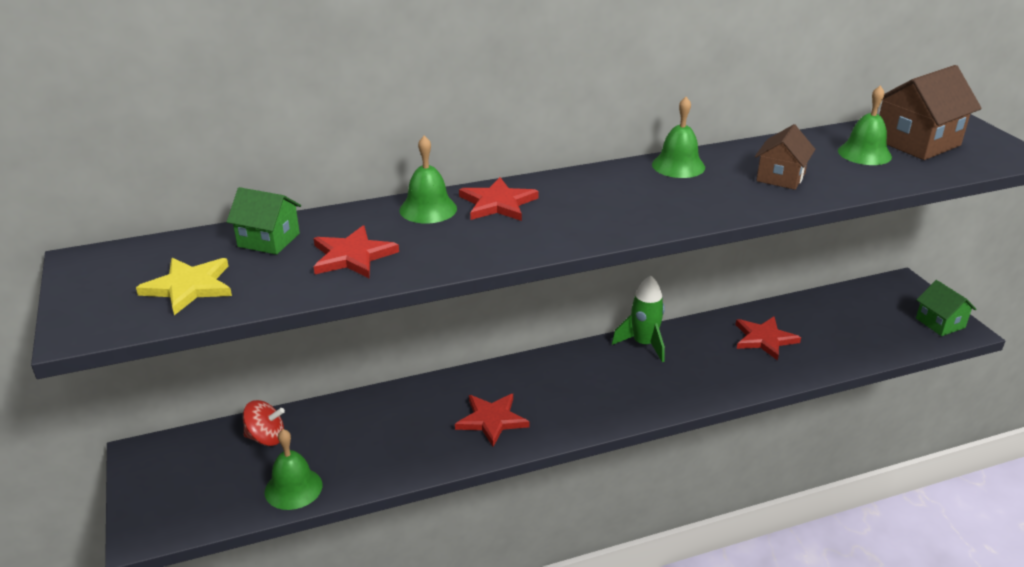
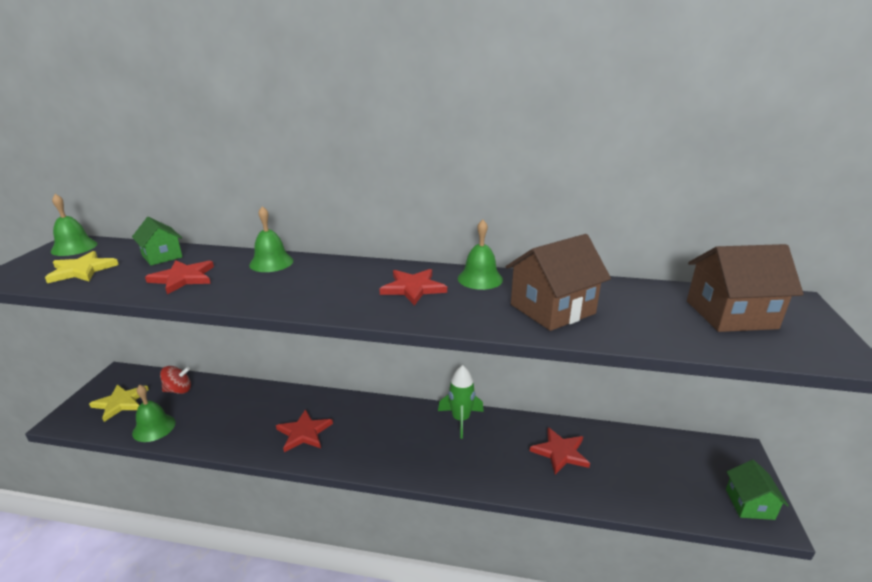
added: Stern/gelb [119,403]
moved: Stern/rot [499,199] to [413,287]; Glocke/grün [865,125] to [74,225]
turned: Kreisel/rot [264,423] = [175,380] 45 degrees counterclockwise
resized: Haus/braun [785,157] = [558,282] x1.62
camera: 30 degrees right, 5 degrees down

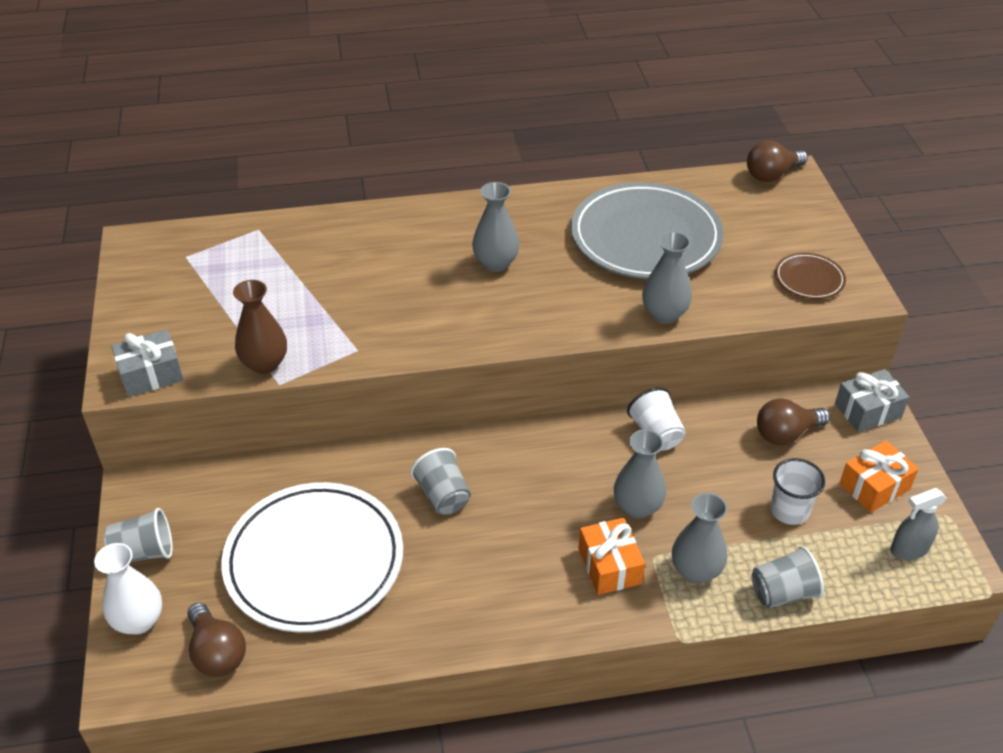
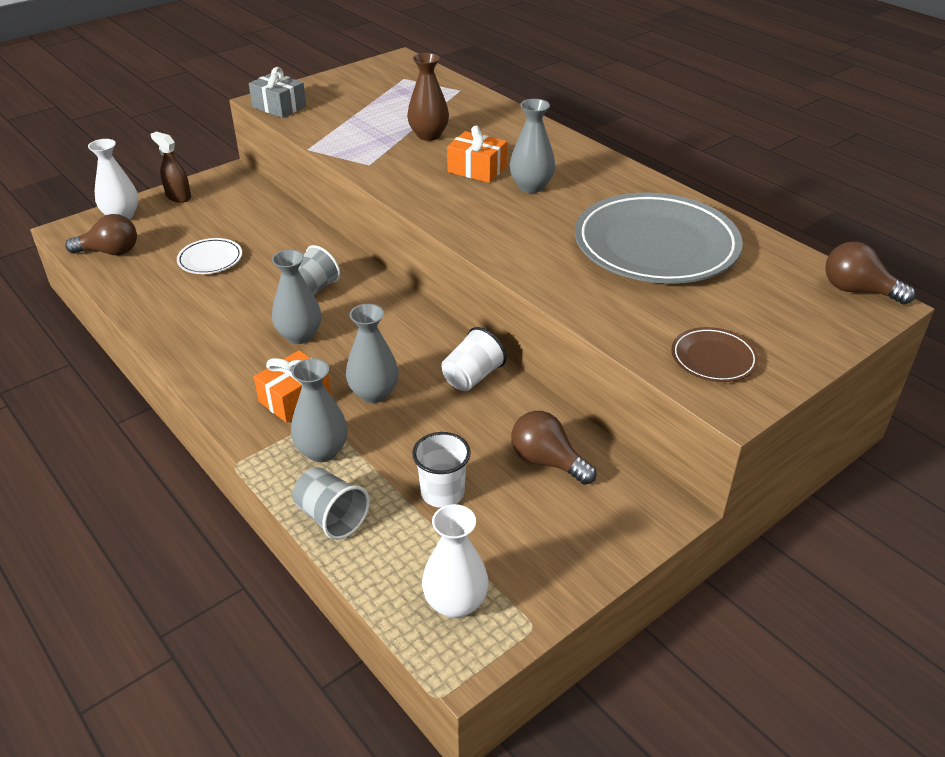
removed: Geschenk/grau [872,400]
moved: Vase/braun [260,327] to [428,97]; Vase/grau [667,277] to [296,296]; Geschenk/orange [879,477] to [477,154]
replaced: Becher/grau [138,535] to Sprühflasche/braun [171,167]; Sprühflasche/grau [918,524] to Vase/weiß [455,561]
turned: Glühbirne/braun [216,639] = [101,234] 120 degrees counterclockwise
resized: Teller/weiß [312,557] = [209,256] x0.44
camera: 60 degrees right, 5 degrees down

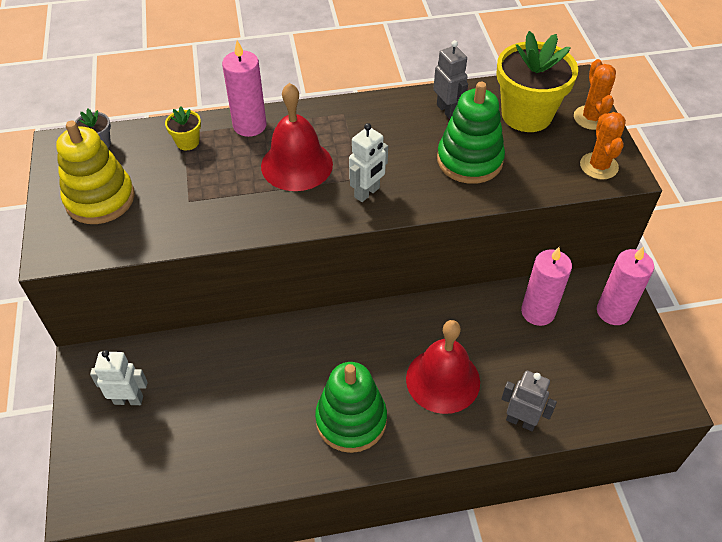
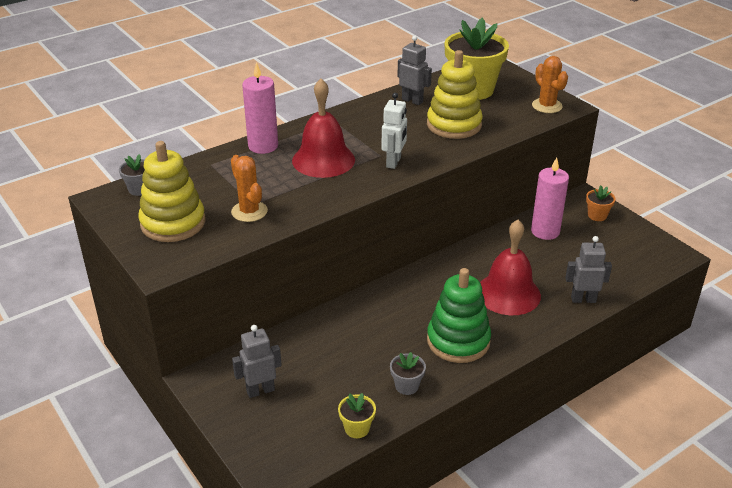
added: Blumentopf/grau [408,373]
moved: Blumentopf/gelb [183,128] to [357,415]; Kaktus/orange [595,94] to [249,188]
replaced: Kerze/rosa [625,285] to Blumentopf/orange [601,203]
recoloured: Roboter/weiß [119,377] to Roboter/grau [257,361]; Stapelspielzeug/grün [471,133] to Stapelspielzeug/gelb [455,94]
camera: 25 degrees left, 15 degrees down

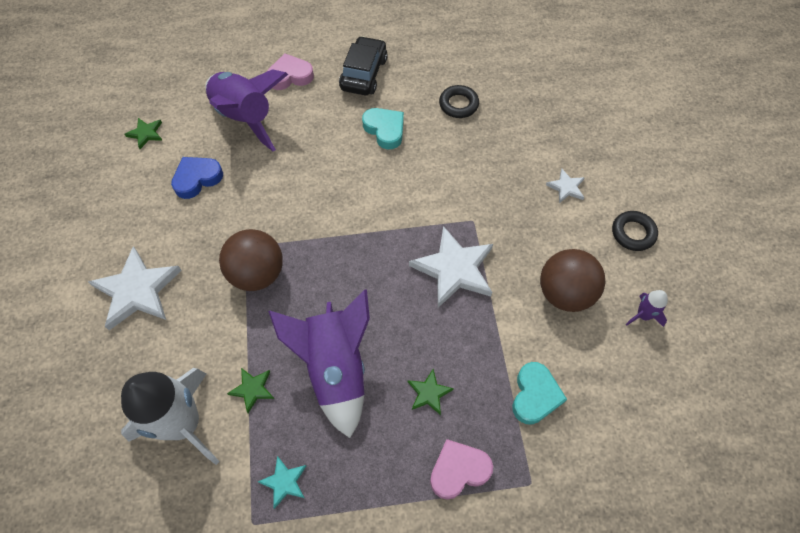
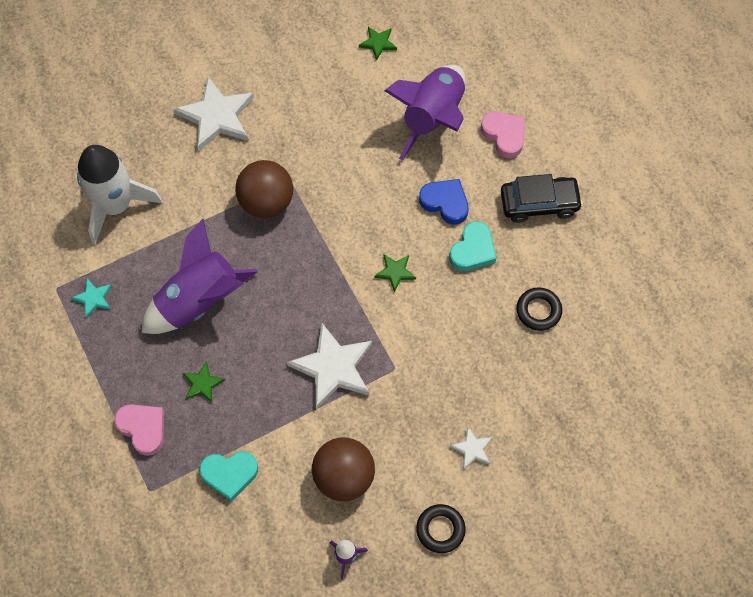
moved: Herz/blau [197,178] to [444,201]; Stern/grün [250,390] to [395,273]
camera: 70 degrees right, 5 degrees up

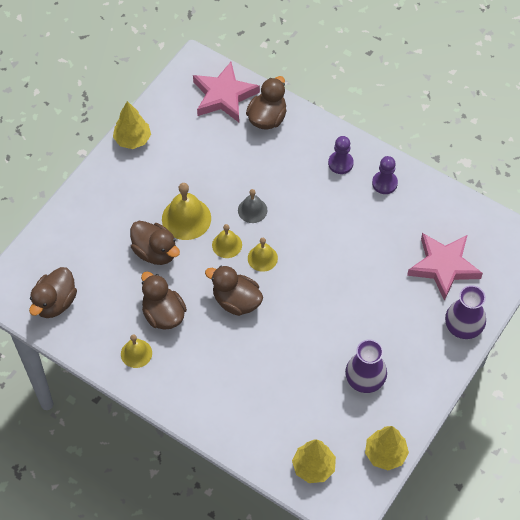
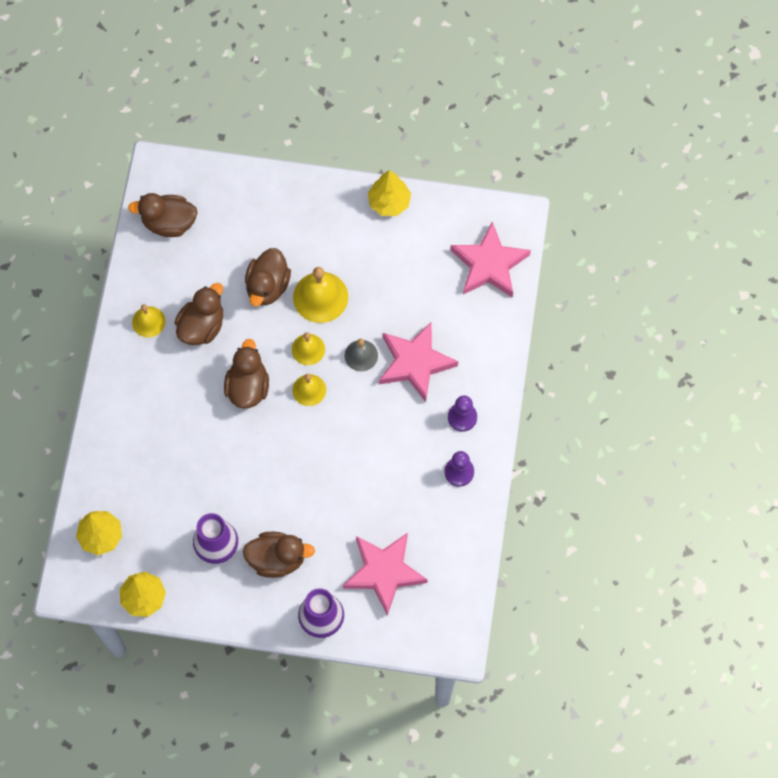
added: Stern/rosa [418,362]
moved: Ente/braun [266,103] to [279,555]
camera: 65 degrees right, 10 degrees up

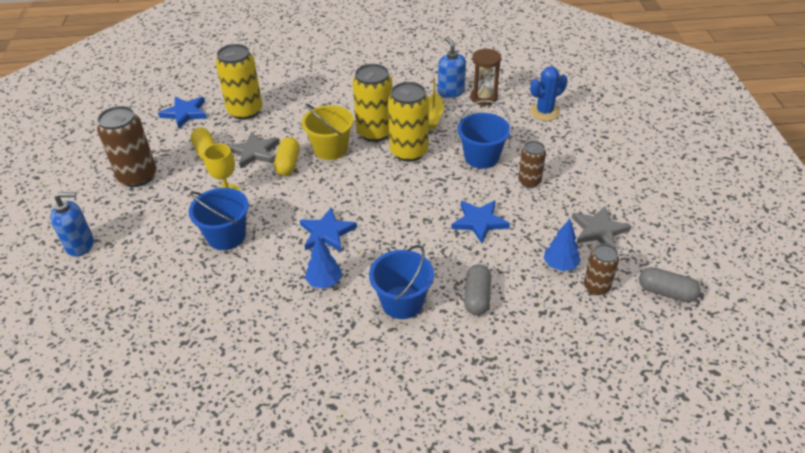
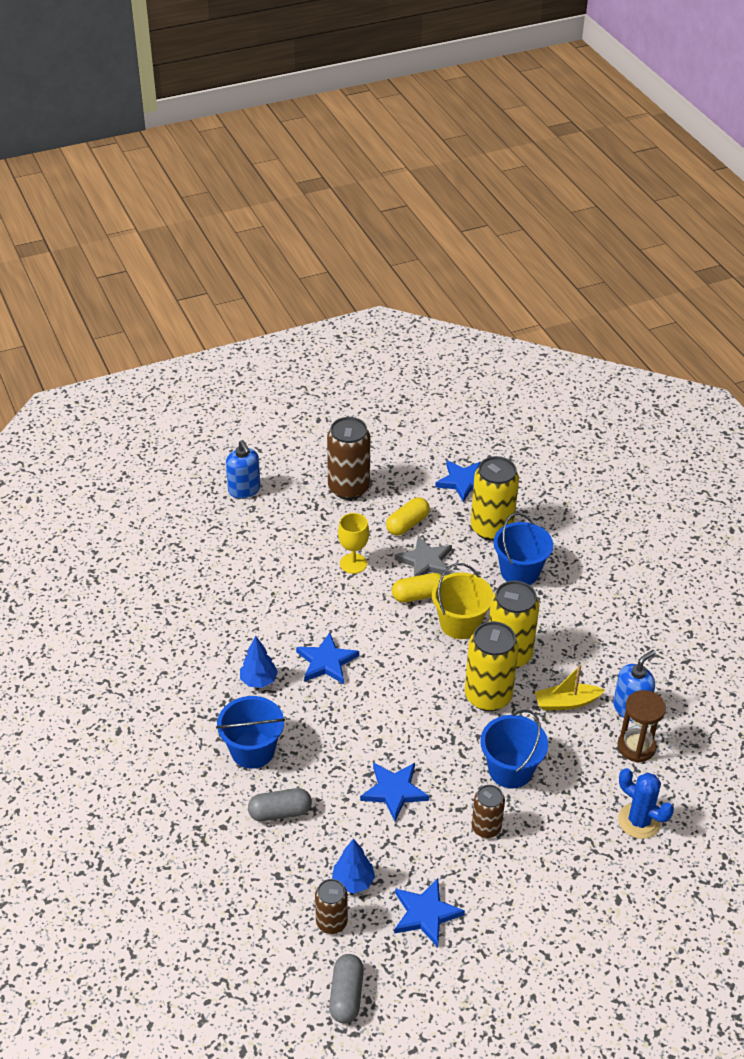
moved: Eimer/blau [219,219] to [523,549]
recoloured: Stern/grau [601,227] to Stern/blau [429,912]
camera: 70 degrees right, 0 degrees up

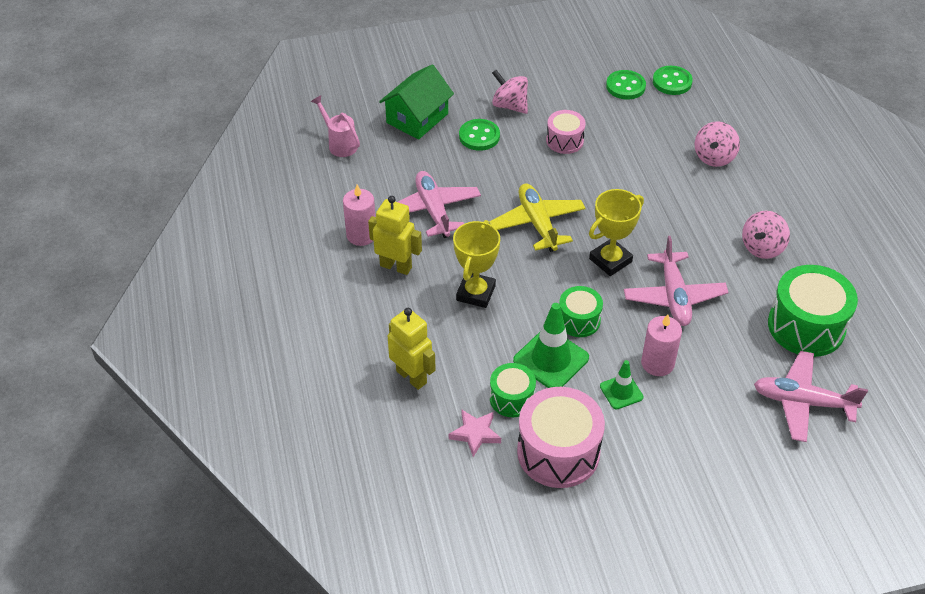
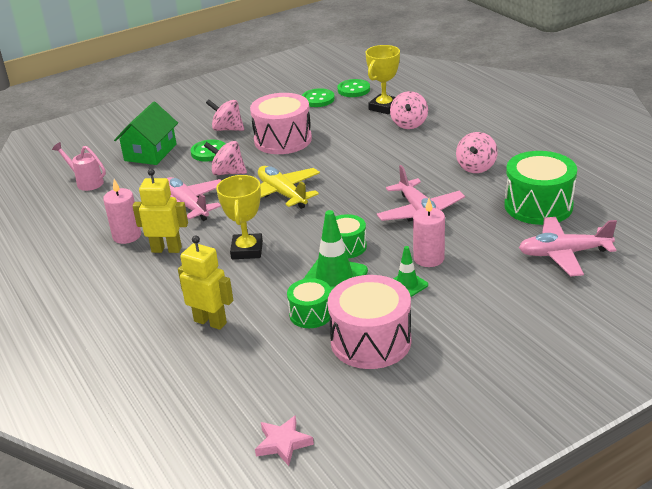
added: Kreisel/rosa [225,158]
moved: Stern/rosa [475,433] to [284,440]; Pokal/gelb [616,232] to [383,79]
resized: Trommel/rosa [566,132] = [281,123] x1.78
camera: 15 degrees left, 15 degrees down

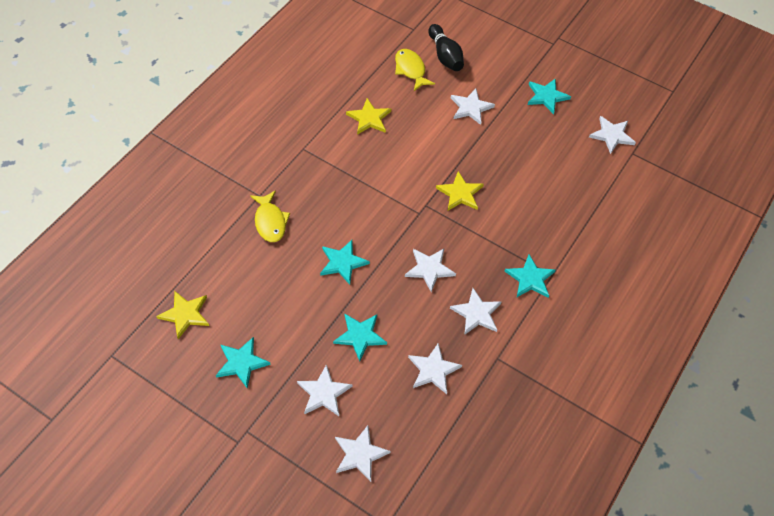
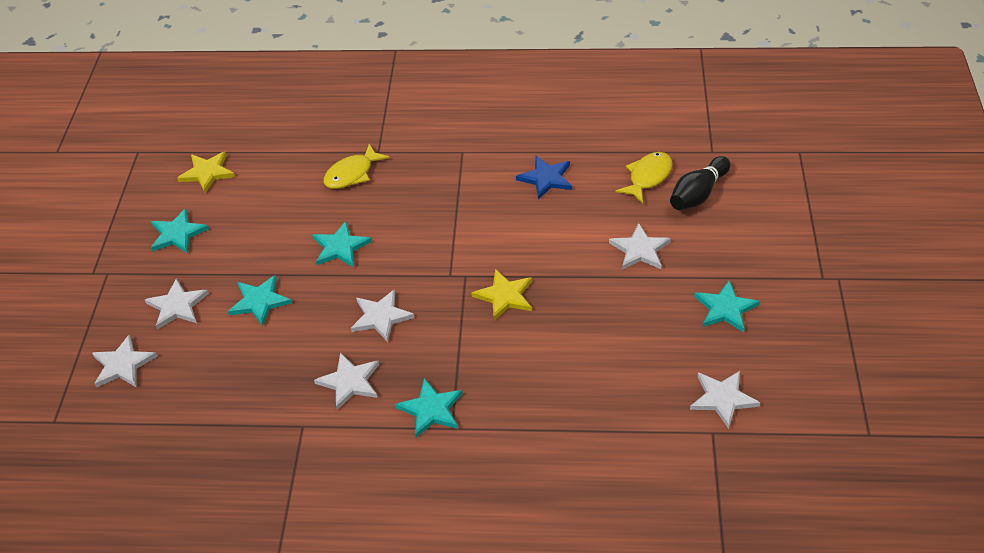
removed: Stern/weiß [435,368]
recoloured: Stern/gelb [368,116] to Stern/blau [544,177]
camera: 65 degrees right, 10 degrees down

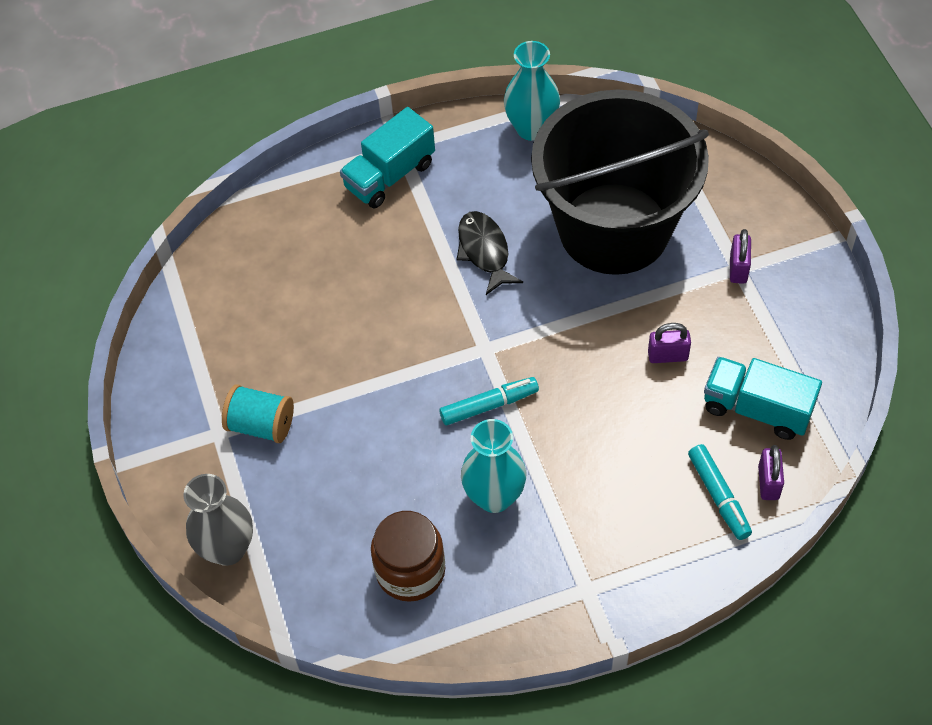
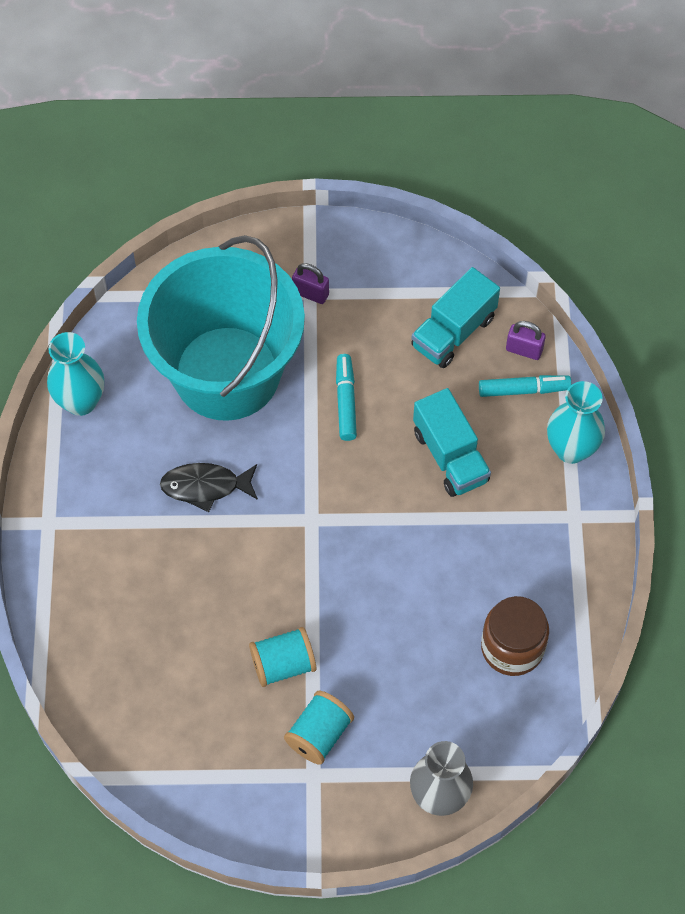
removed: Vorhängeschloss/lila [669,343]
added: Garnrolle/türkis [282,657]
moved: Lastwagen/türkis [387,157] to [452,442]; Filzstift/türkis [489,401] to [346,397]; Vase/türkis [493,466] to [576,422]
recoloured: Eimer/schwarz [620,182] to Eimer/türkis [221,328]
camera: 75 degrees left, 5 degrees up

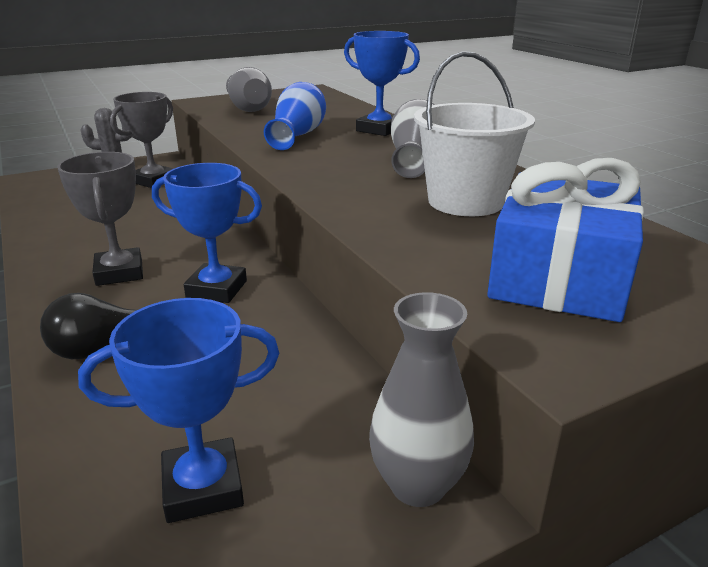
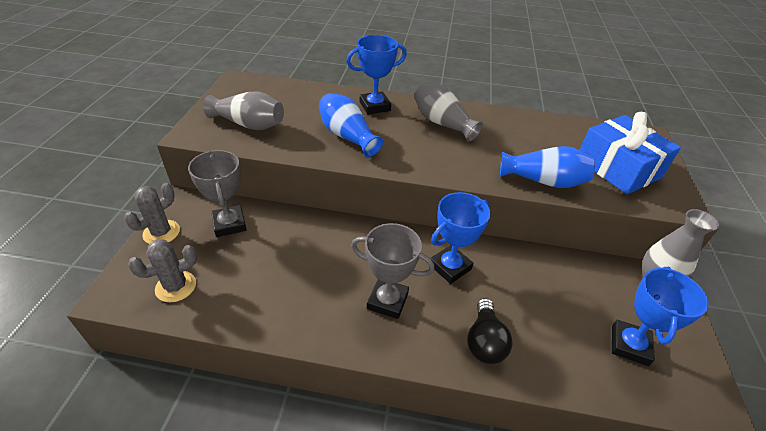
removed: Eimer/weiß [474,133]
added: Kaktus/grau [162,270]; Vase/blau [547,167]
camera: 55 degrees left, 15 degrees up

